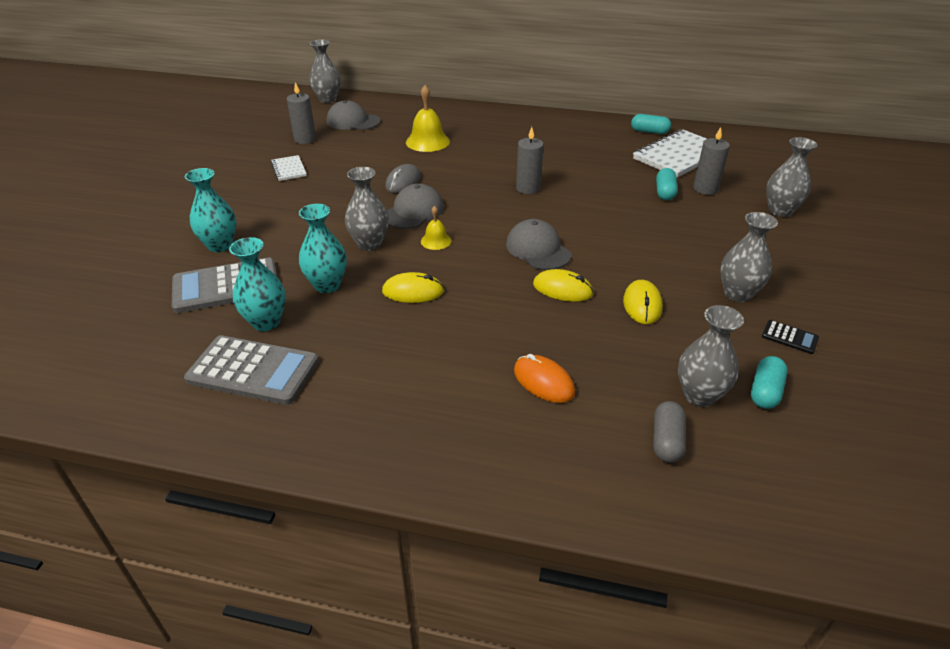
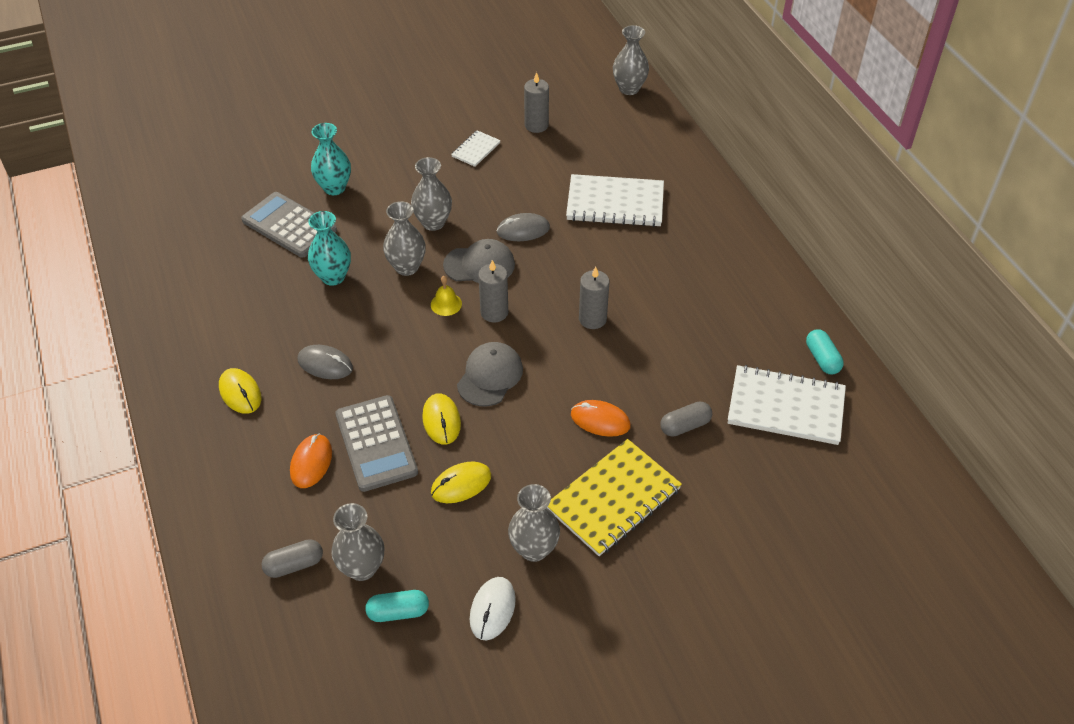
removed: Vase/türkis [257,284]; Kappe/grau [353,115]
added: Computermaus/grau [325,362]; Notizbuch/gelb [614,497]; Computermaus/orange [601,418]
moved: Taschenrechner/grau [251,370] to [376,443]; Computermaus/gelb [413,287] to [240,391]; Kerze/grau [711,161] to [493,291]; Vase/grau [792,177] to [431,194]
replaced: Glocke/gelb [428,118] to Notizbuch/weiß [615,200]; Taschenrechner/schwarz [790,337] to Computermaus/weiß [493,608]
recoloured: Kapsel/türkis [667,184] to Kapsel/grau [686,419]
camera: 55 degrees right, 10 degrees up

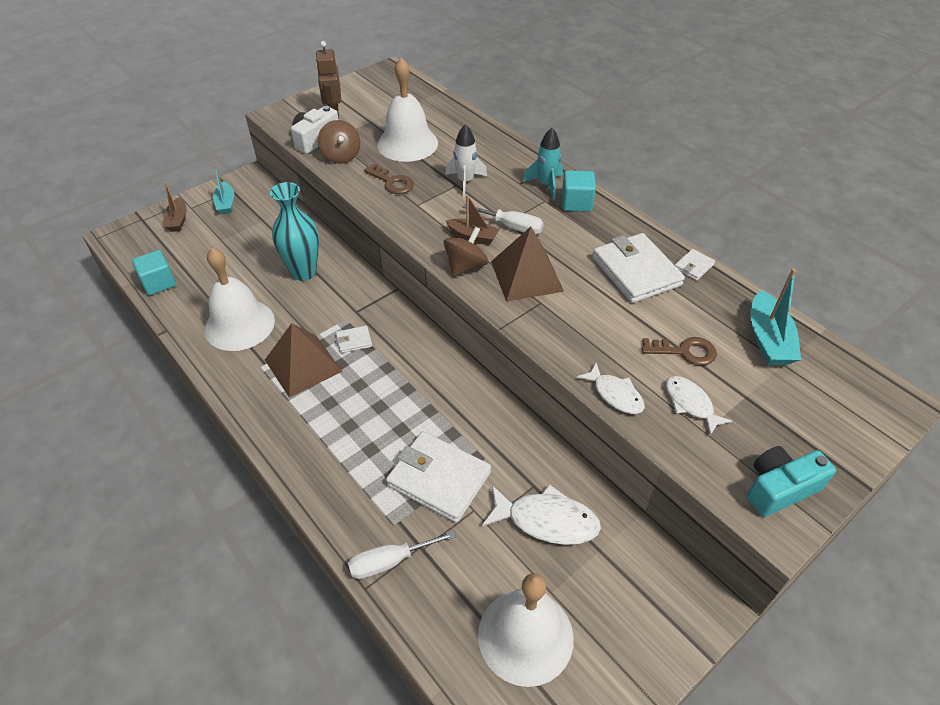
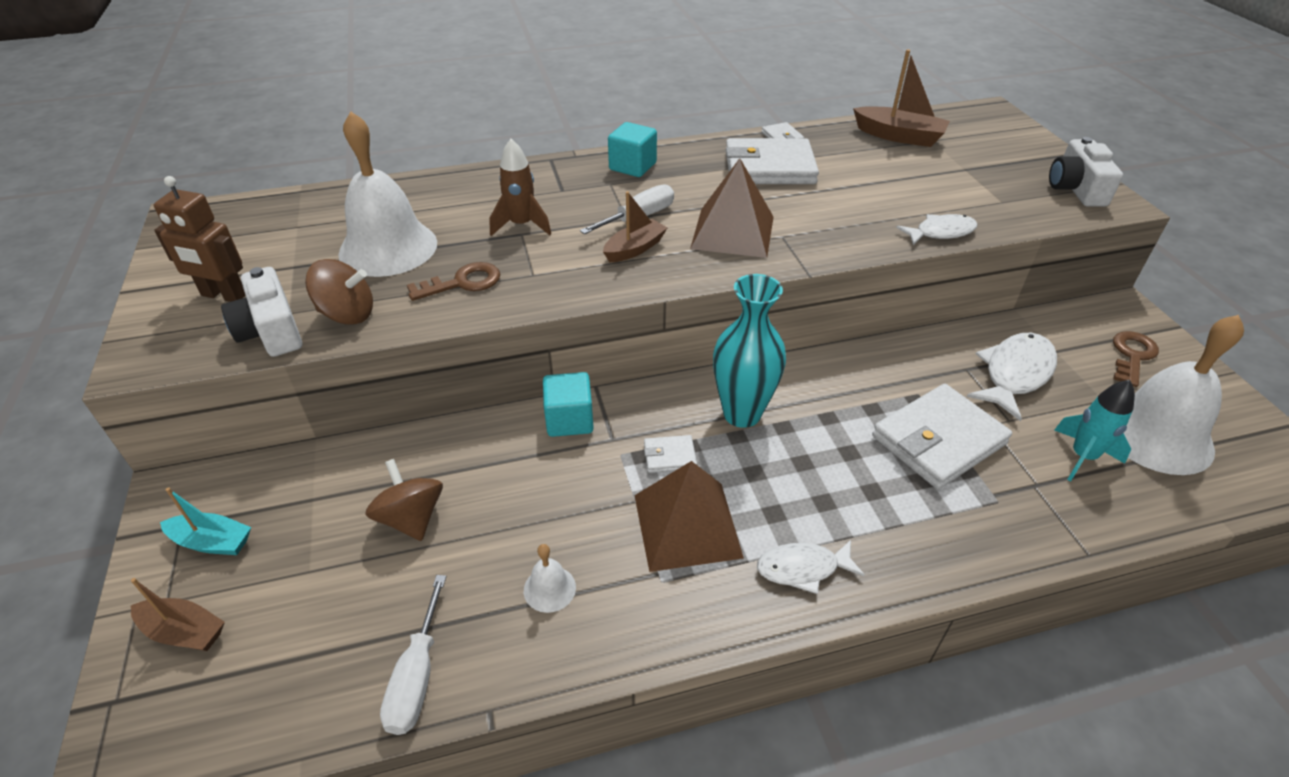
moved: Kubus/türkis [154,272] to [568,404]; Vase/türkis [294,231] to [749,351]; Schraubenzieher/weiß [402,554] to [413,655]; Kreisel/braun [466,252] to [404,500]; Rakete/türkis [543,164] to [1095,430]; Schlüssel/braun [679,351] to [1136,359]; Fisch/weiß [699,405] to [811,567]
recoloured: Rakete/weiß [466,160] to Rakete/braun [520,187]; Kamera/türkis [791,481] to Kamera/weiß [1086,172]; Boot/türkis [775,317] to Boot/braun [901,98]
turned: Geldbörse/weiß [354,339] = [670,454] 75 degrees clockwise
resized: Glocke/weiß [239,299] = [550,578] x0.42
camera: 65 degrees left, 5 degrees down

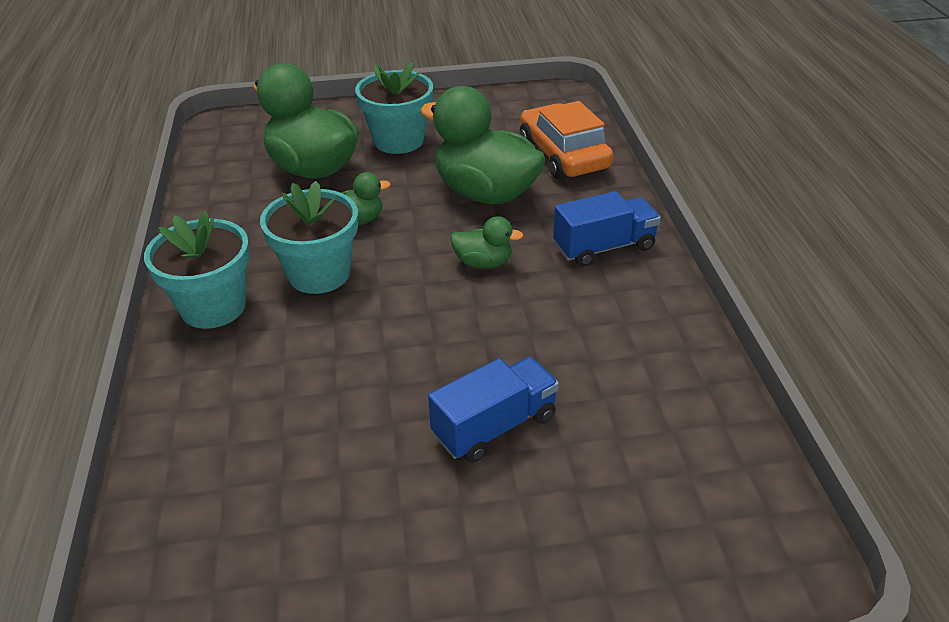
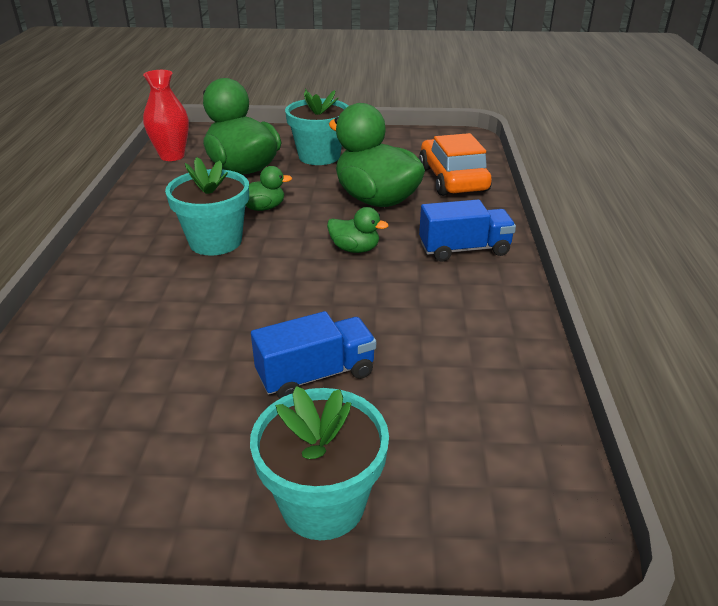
added: Vase/rot [166,115]
moved: Blumentopf/türkis [197,270] to [319,463]
camera: 10 degrees right, 5 degrees down

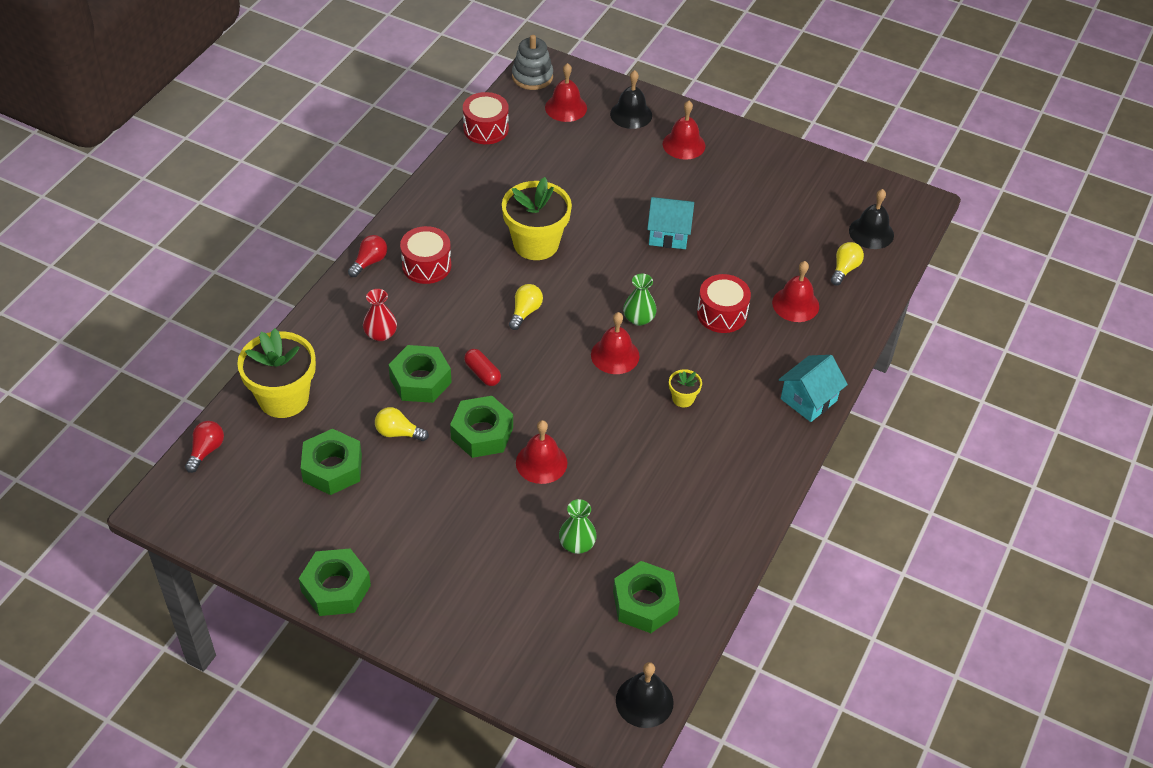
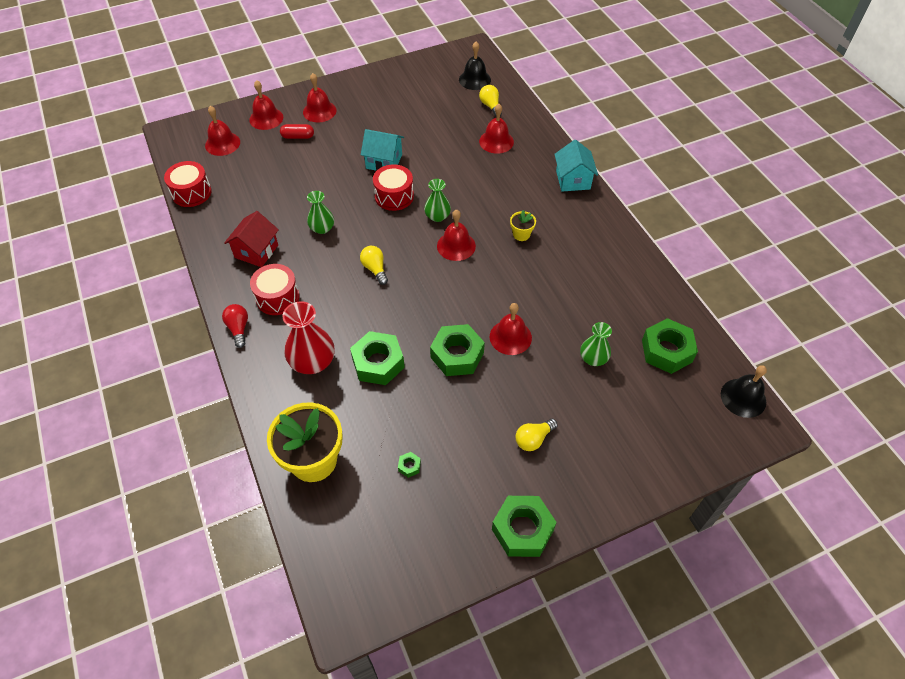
removed: Glühbirne/rot [204,447]; Stapelspielzeug/grau [532,62]
added: Haus/rot [251,239]
moved: Glühbirne/gelb [402,424] to [536,435]; Kapsel/rot [482,367] to [297,131]; Trommel/rot [724,303] to [393,187]
replaced: Blumentopf/gelb [537,218] to Vase/grün [320,212]
recoloured: Glocke/schwarz [631,99] to Glocke/rot [266,105]
turned: Haus/türkis [670,223] = [382,150] 60 degrees clockwise
resized: Sechskantmutter/grün [331,462] = [409,465] x0.41; Vase/rot [380,315] = [308,337] x1.61
camera: 50 degrees left, 5 degrees up

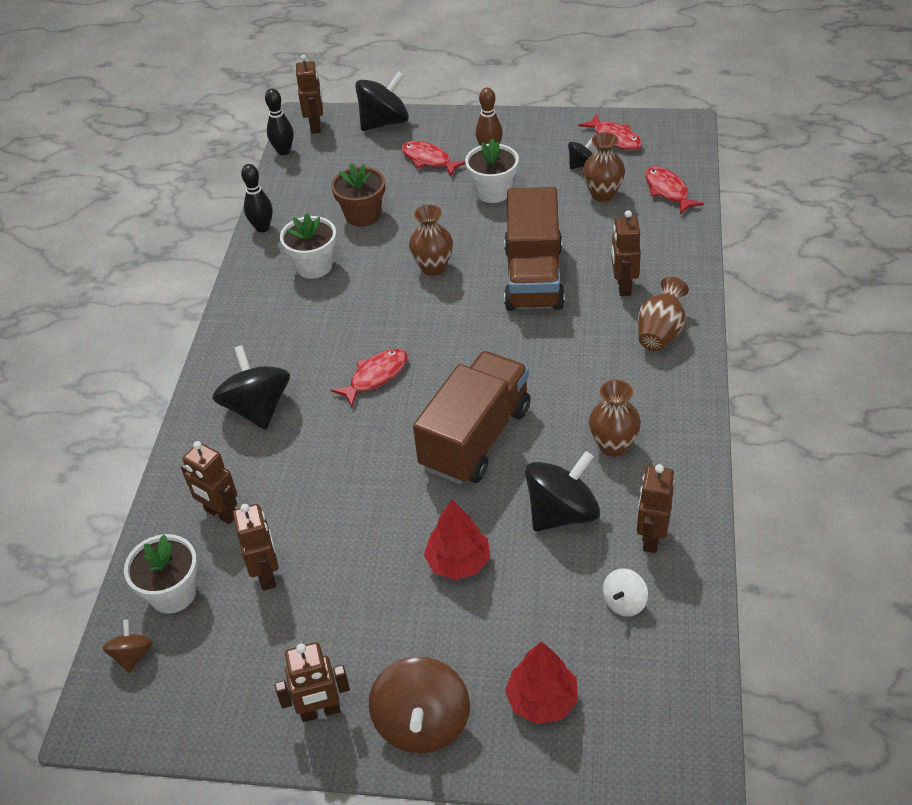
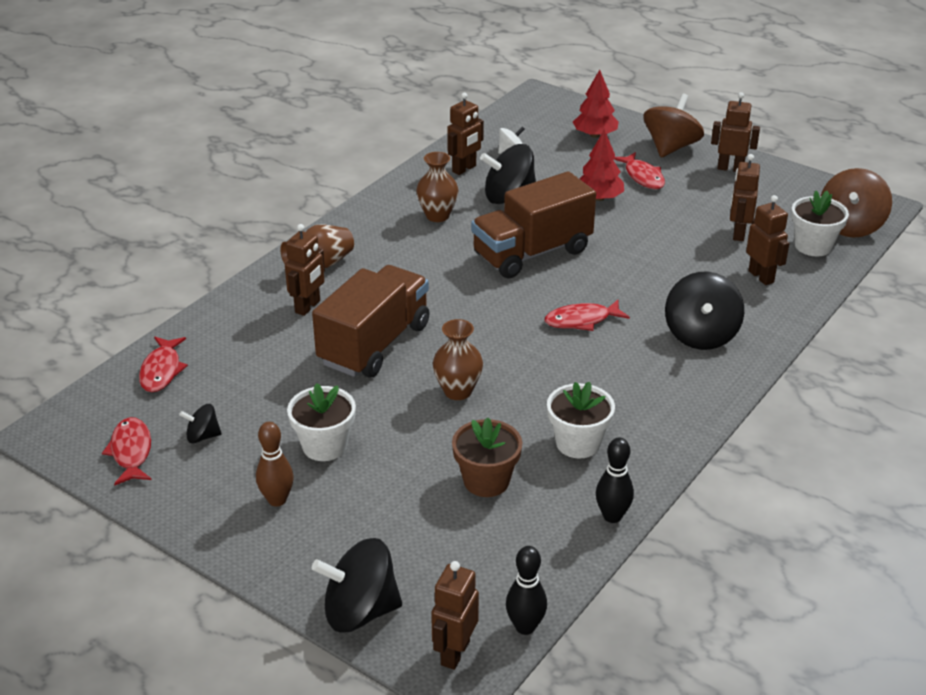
removed: Vase/braun [604,167]
moved: Fisch/rot [433,158] to [639,170]
resized: Kreisel/braun [128,646] = [856,203] x1.94
camera: 155 degrees left, 10 degrees down

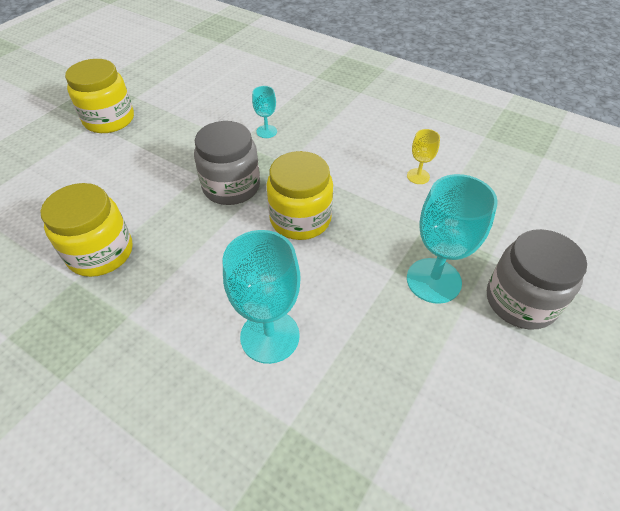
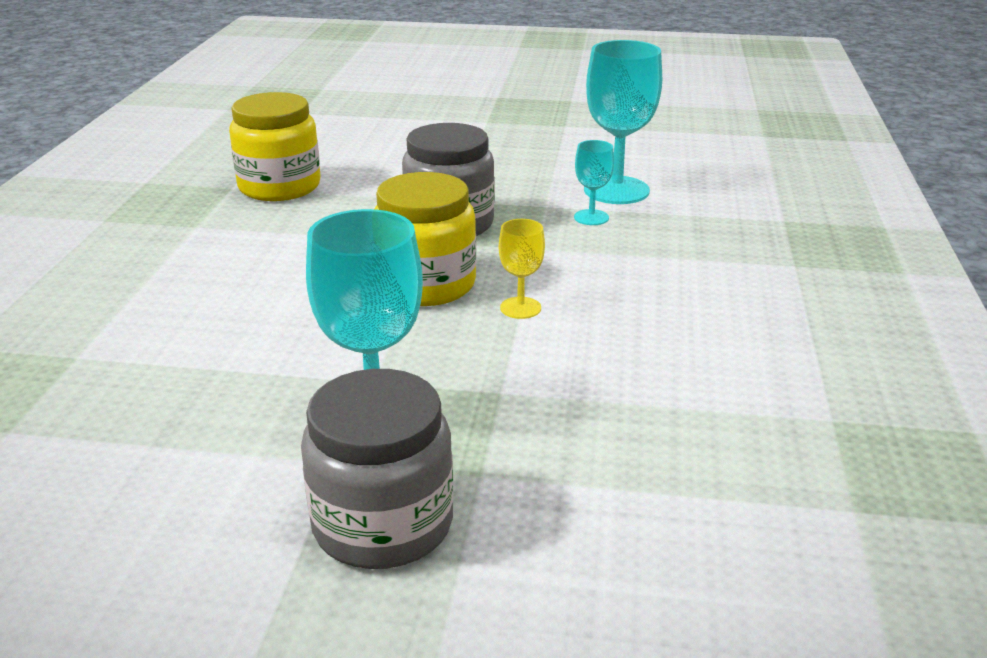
removed: Einmachglas/gelb [99,96]
moved: Kelch/türkis [262,297] to [623,122]; Kelch/gelb [423,156] to [522,269]
camera: 65 degrees right, 20 degrees down

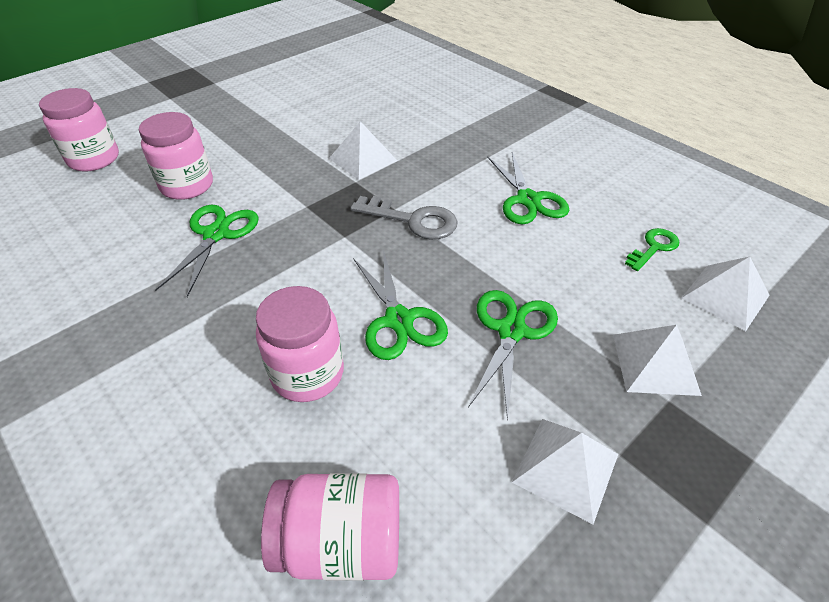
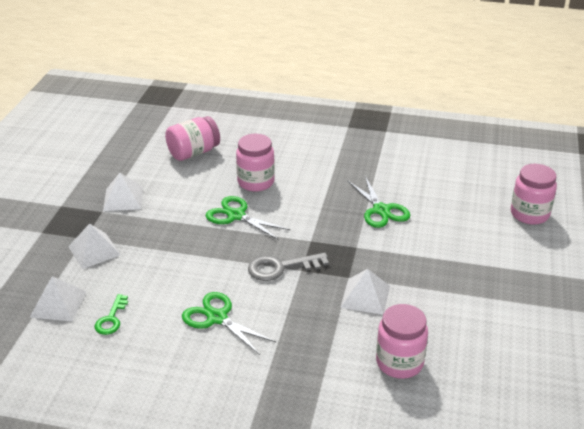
removed: Schere/grün [513,355]
moved: Einmachglas/rosa [176,156] to [402,341]
camera: 145 degrees right, 10 degrees down

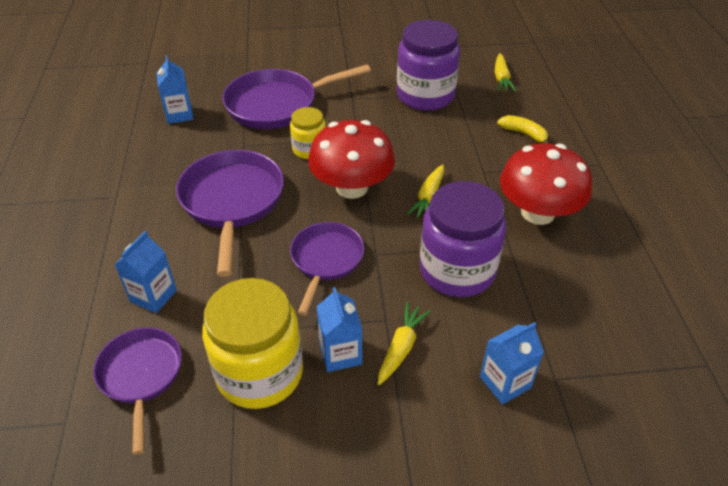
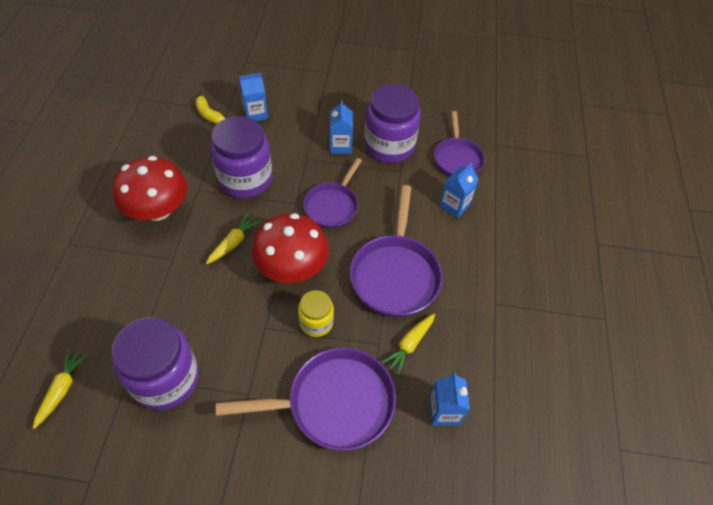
moved: Karotte/gelb [404,343] to [408,344]; Banane/gelb [523,129] to [210,108]
recoloured: Einmachglas/gelb [252,343] to Einmachglas/lila [392,123]
camera: 170 degrees left, 10 degrees up

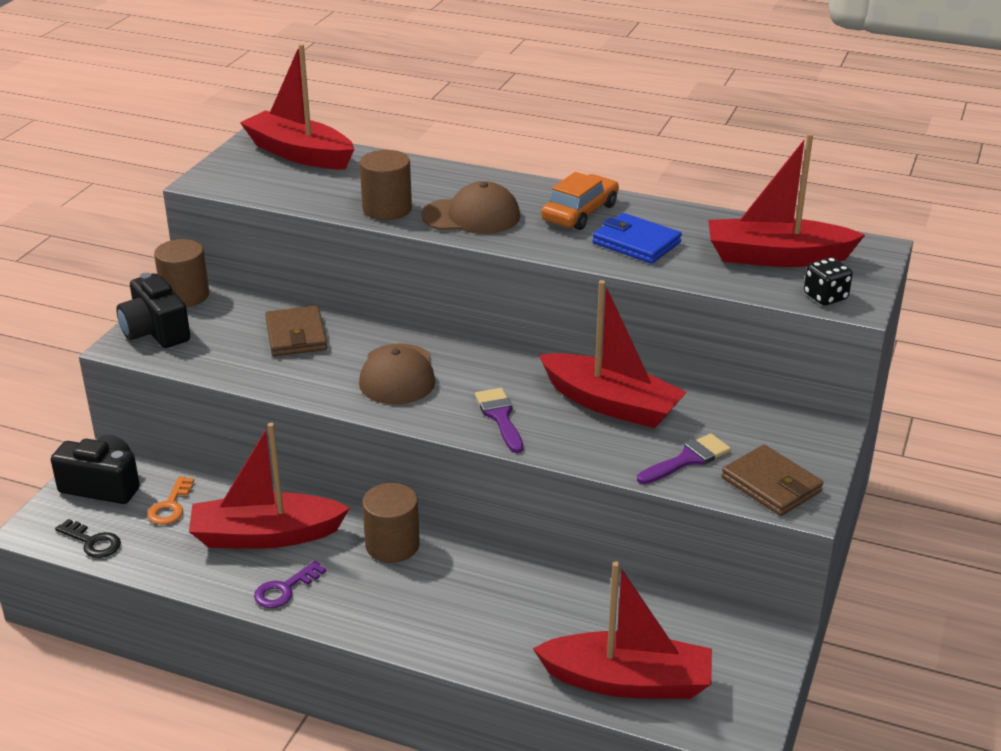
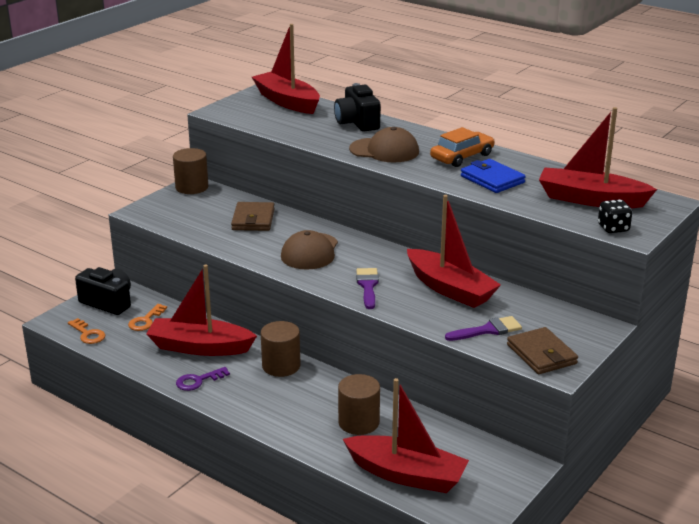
moved: Kamera/schwarz [153,310] to [357,107]; Vollzylinder/braun [386,185] to [359,404]
recoloured: Schlüssel/schwarz [88,538] to Schlüssel/orange [87,331]
camera: 15 degrees right, 5 degrees down

